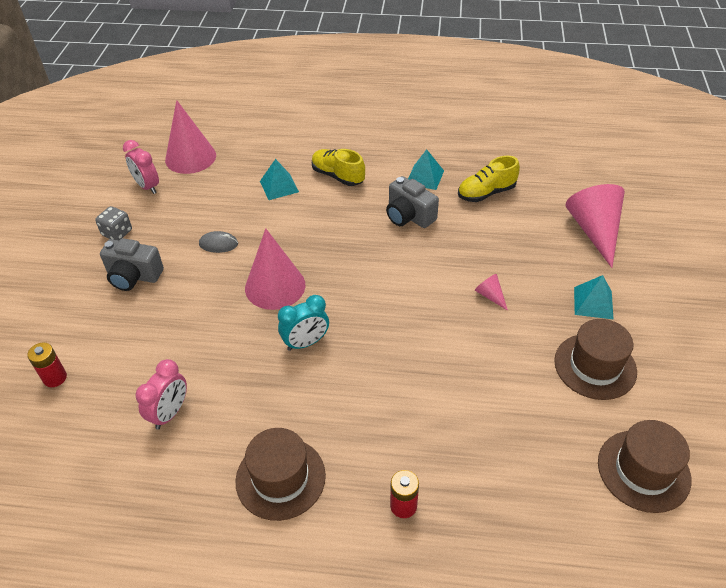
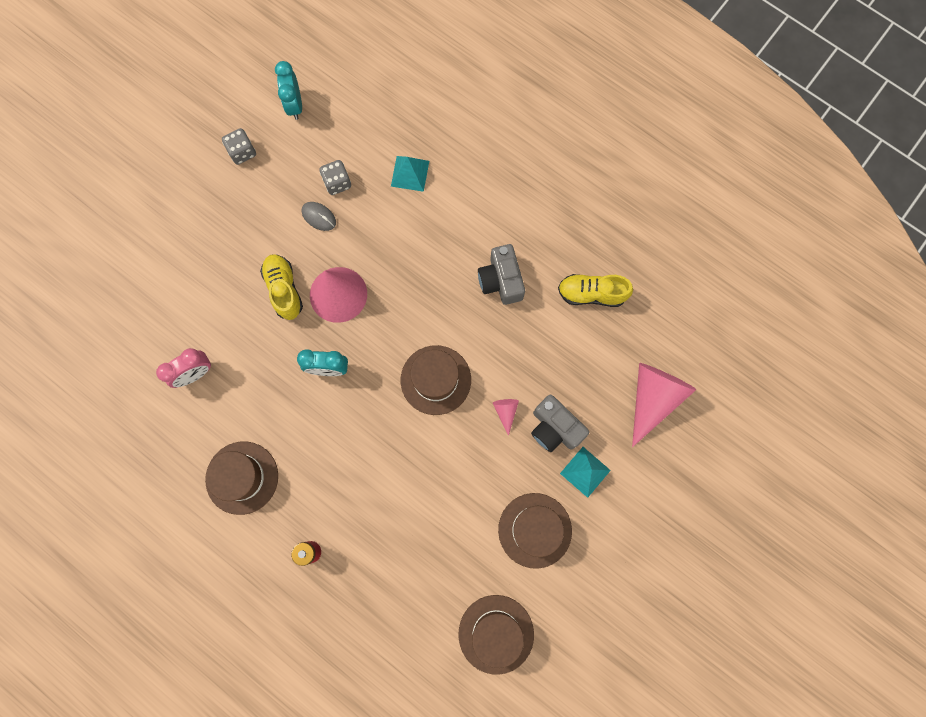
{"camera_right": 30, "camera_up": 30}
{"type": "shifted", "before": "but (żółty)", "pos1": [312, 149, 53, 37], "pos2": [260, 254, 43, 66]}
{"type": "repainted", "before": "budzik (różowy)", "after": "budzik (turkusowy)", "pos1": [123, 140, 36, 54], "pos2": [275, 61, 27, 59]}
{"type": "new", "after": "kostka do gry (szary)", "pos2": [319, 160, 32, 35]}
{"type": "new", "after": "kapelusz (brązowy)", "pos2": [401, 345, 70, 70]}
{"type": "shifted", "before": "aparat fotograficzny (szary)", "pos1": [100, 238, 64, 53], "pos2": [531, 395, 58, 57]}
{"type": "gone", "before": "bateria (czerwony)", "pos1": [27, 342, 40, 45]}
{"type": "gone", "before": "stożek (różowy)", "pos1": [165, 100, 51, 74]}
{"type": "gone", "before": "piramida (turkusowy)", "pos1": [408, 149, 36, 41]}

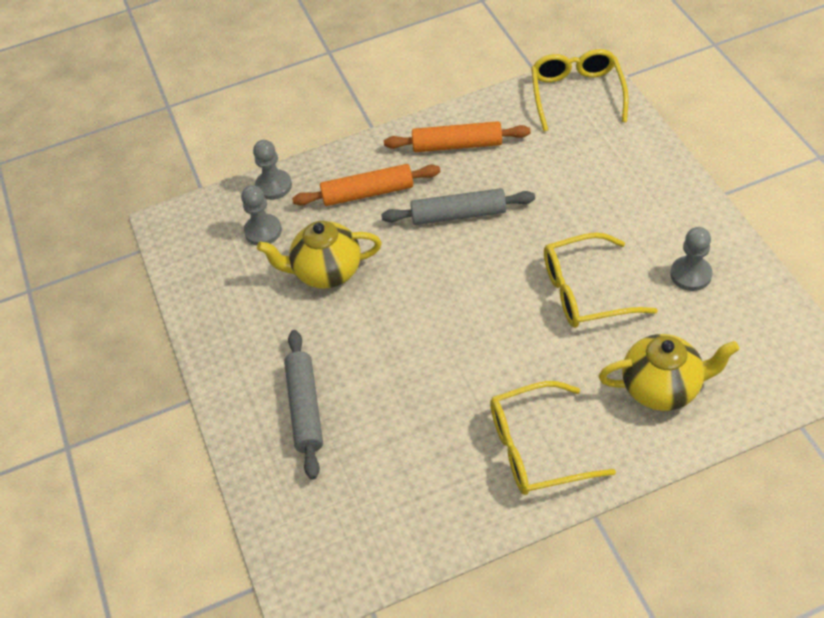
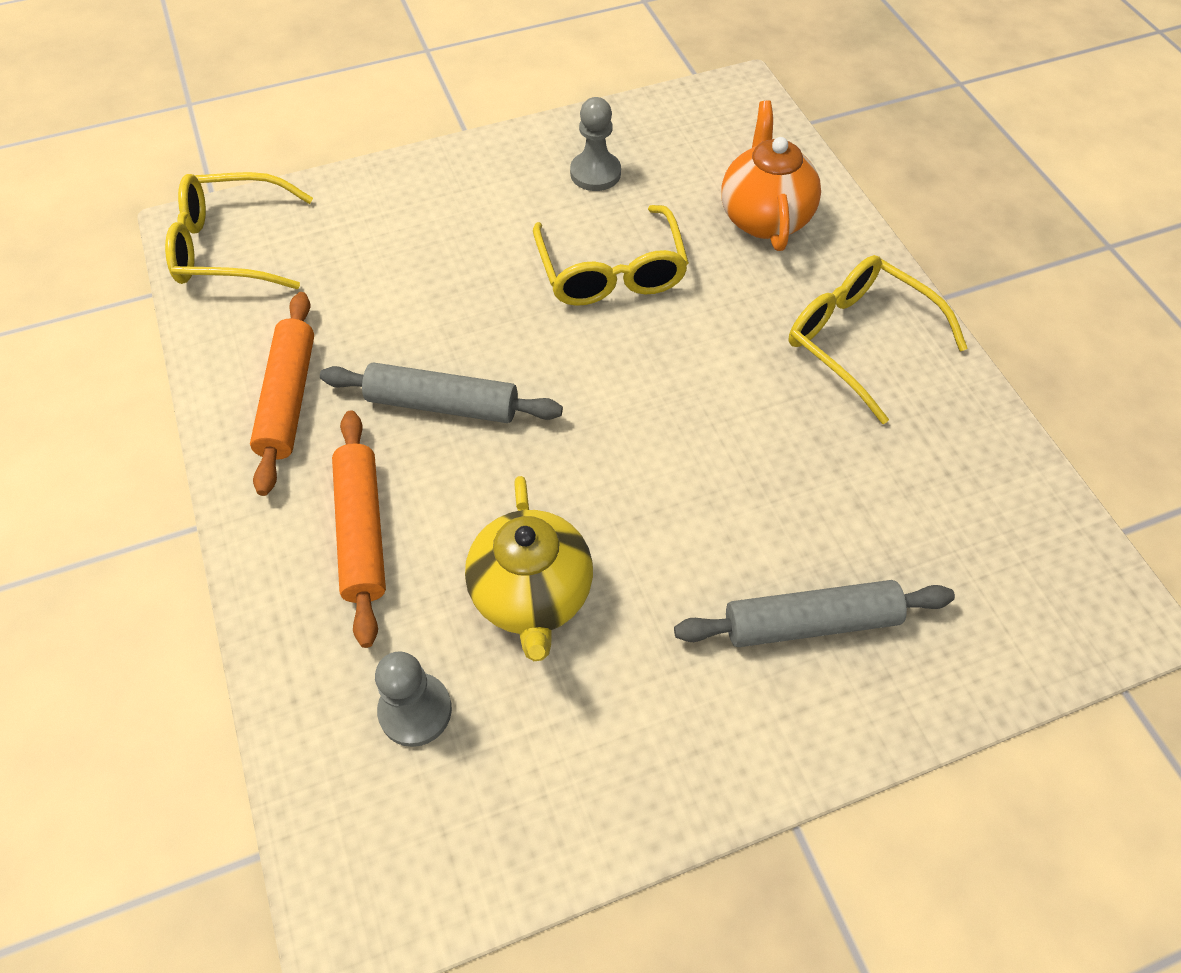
{"camera_right": -95, "camera_up": 5}
{"type": "rotated", "before": "wałek do ciasta (szary)", "pos1": [381, 188, 154, 37], "pos2": [320, 362, 243, 61], "turn": -75}
{"type": "repainted", "before": "imbryk (żółty)", "after": "imbryk (pomarańczowy)", "pos1": [599, 334, 140, 77], "pos2": [721, 100, 100, 151]}
{"type": "rotated", "before": "okulary (żółty)", "pos1": [490, 381, 126, 114], "pos2": [789, 255, 179, 169], "turn": 150}
{"type": "gone", "before": "pionek (szary)", "pos1": [253, 140, 39, 60]}

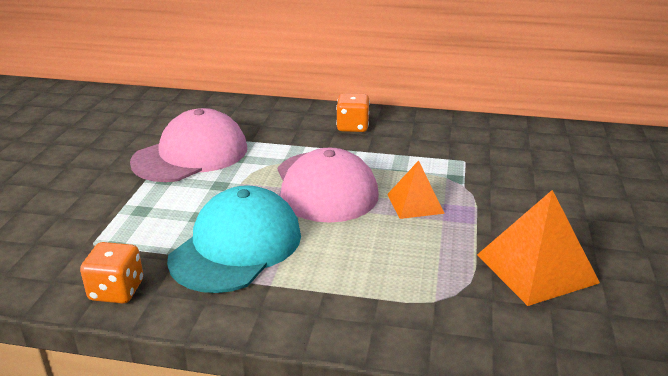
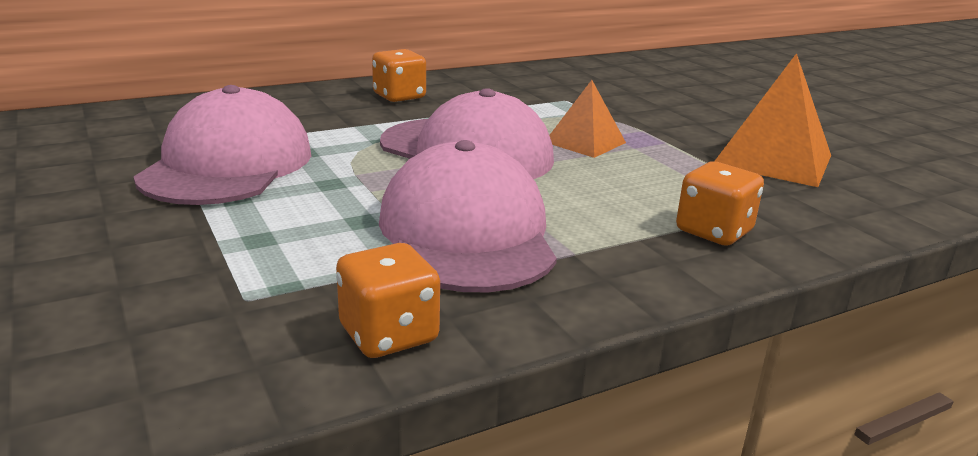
{"camera_right": -40, "camera_up": -5}
{"type": "repainted", "before": "czapka (turkusowy)", "after": "czapka (różowy)", "pos1": [167, 185, 134, 108], "pos2": [379, 140, 178, 152]}
{"type": "new", "after": "kostka do gry (pomarańczowy)", "pos2": [676, 162, 88, 84]}

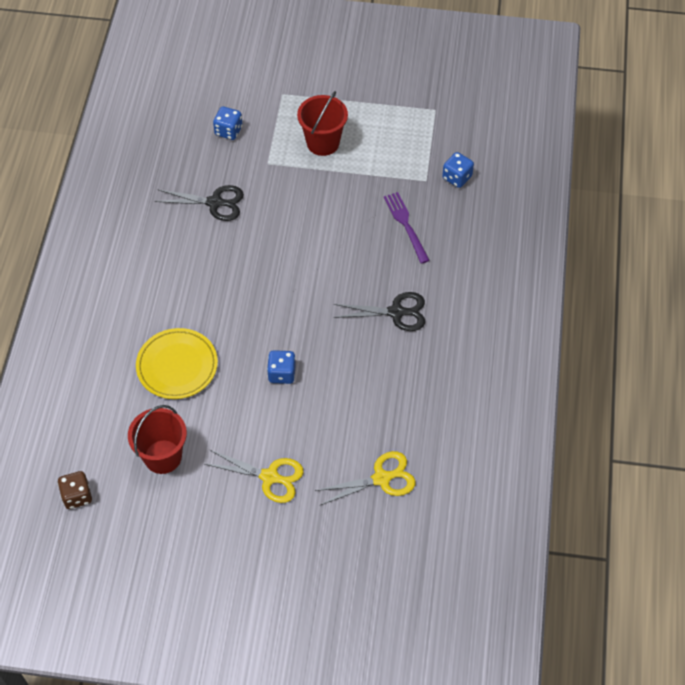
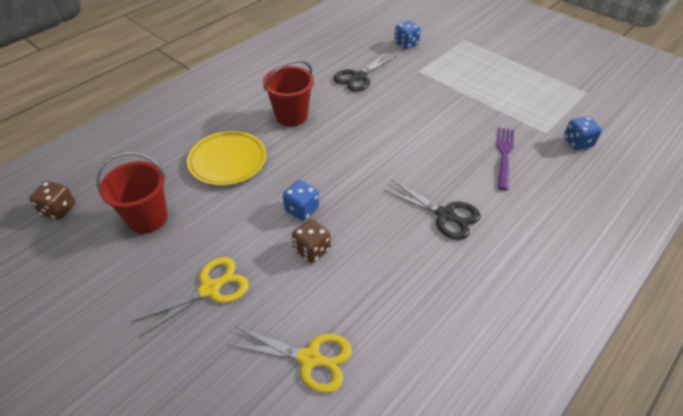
{"camera_right": 35, "camera_up": -10}
{"type": "rotated", "before": "nożyczki (żółty)", "pos1": [205, 450, 99, 53], "pos2": [132, 257, 117, 80], "turn": -90}
{"type": "shifted", "before": "wiadro (czerwony)", "pos1": [297, 91, 51, 65], "pos2": [263, 60, 51, 67]}
{"type": "new", "after": "kostka do gry (brązowy)", "pos2": [292, 219, 39, 44]}
{"type": "rotated", "before": "nożyczki (czarny)", "pos1": [155, 185, 89, 36], "pos2": [333, 53, 63, 39], "turn": 90}

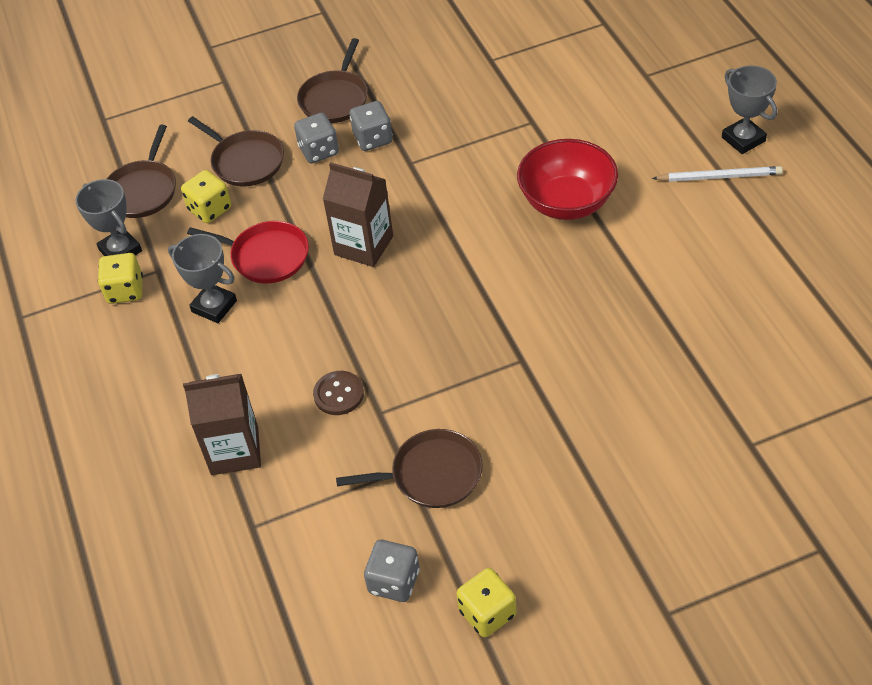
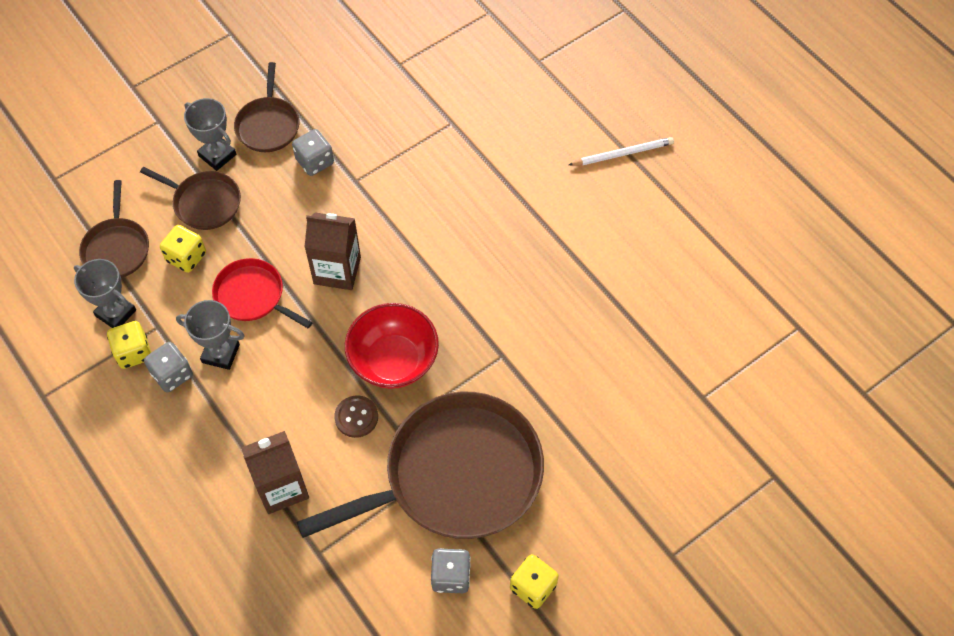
{"camera_right": -20, "camera_up": 10}
{"type": "shifted", "before": "kostka do gry (szary)", "pos1": [294, 113, 45, 50], "pos2": [144, 342, 49, 51]}
{"type": "shifted", "before": "puchar (szary)", "pos1": [722, 65, 55, 89], "pos2": [184, 98, 53, 73]}
{"type": "rotated", "before": "patelnia (czerwony)", "pos1": [187, 221, 122, 62], "pos2": [212, 258, 101, 70], "turn": -150}
{"type": "scaled", "before": "patelnia (brązowy)", "pos1": [336, 429, 147, 79], "pos2": [297, 392, 247, 147], "scale": 2.05}
{"type": "shifted", "before": "miska (czerwony)", "pos1": [517, 139, 101, 81], "pos2": [345, 303, 94, 86]}

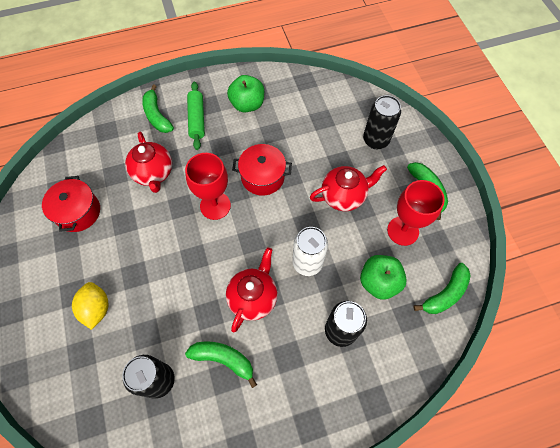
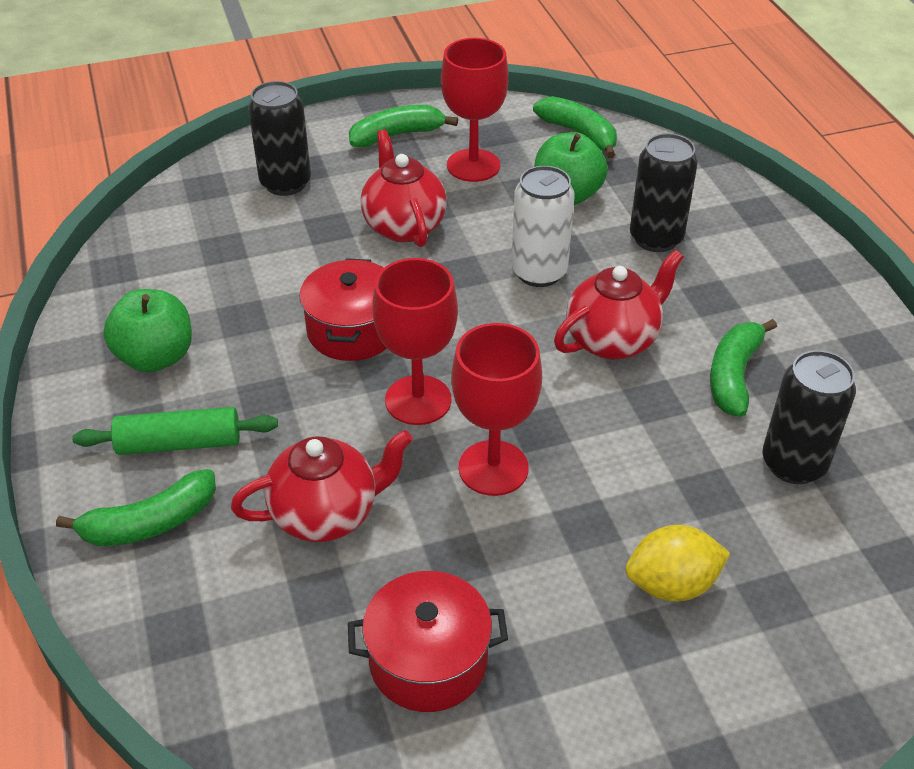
{"camera_right": -90, "camera_up": -20}
{"type": "new", "after": "kielich (czerwony)", "pos2": [451, 323, 91, 173]}
{"type": "rotated", "before": "imbryk (czerwony)", "pos1": [226, 248, 52, 84], "pos2": [554, 250, 130, 110], "turn": 120}

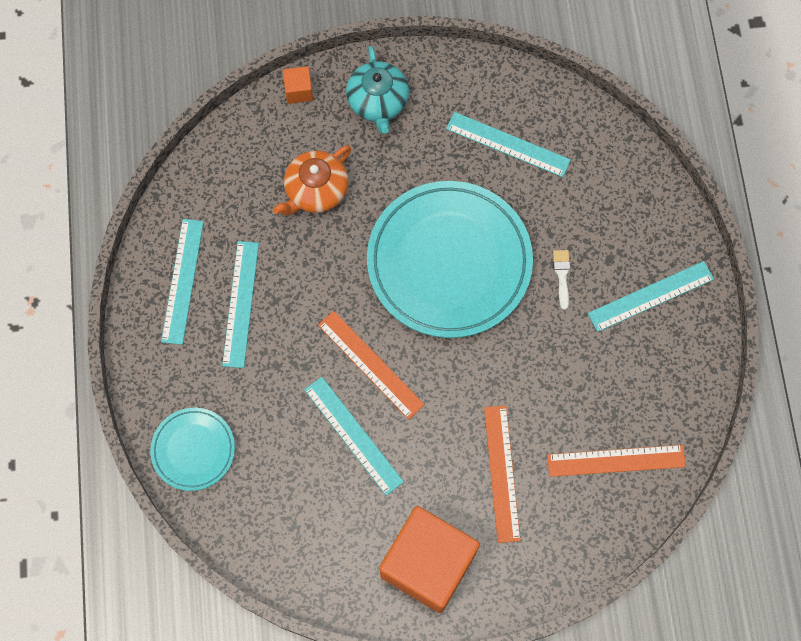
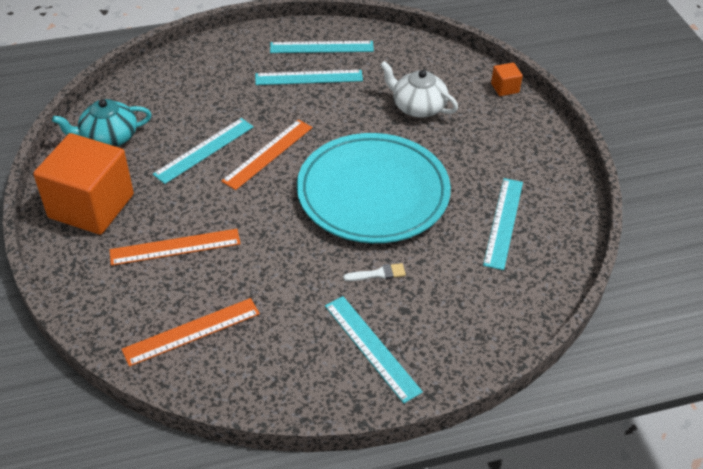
{"camera_right": 80, "camera_up": -25}
{"type": "shifted", "before": "imbryk (turkusowy)", "pos1": [346, 46, 63, 88], "pos2": [52, 99, 100, 48]}
{"type": "rotated", "before": "linijka (pomarańczowy)", "pos1": [547, 445, 139, 32], "pos2": [122, 298, 138, 69], "turn": 75}
{"type": "repainted", "before": "imbryk (pomarańczowy)", "after": "imbryk (biały)", "pos1": [273, 145, 78, 71], "pos2": [380, 61, 78, 57]}
{"type": "gone", "before": "talerz (turkusowy)", "pos1": [150, 408, 85, 83]}

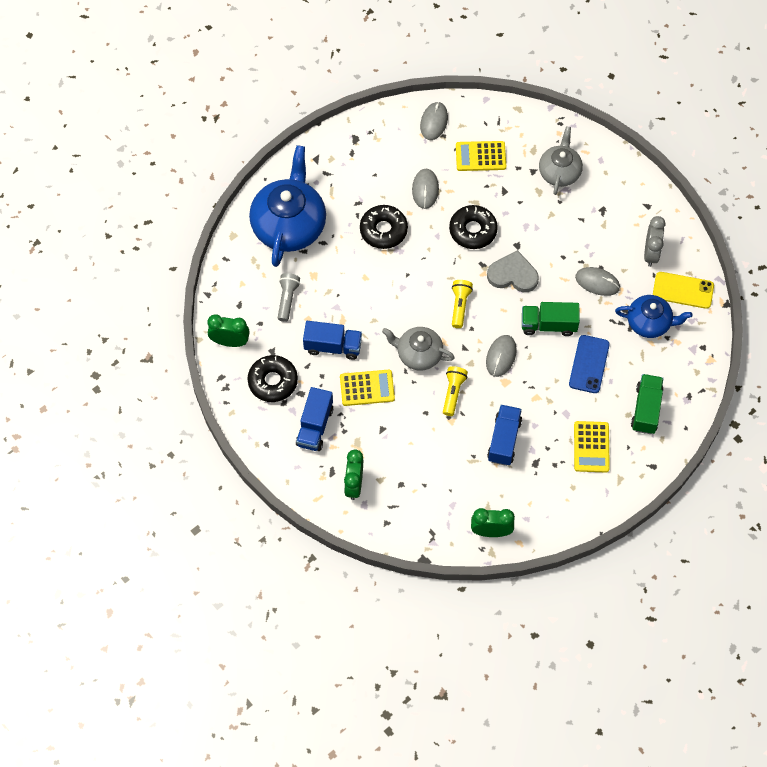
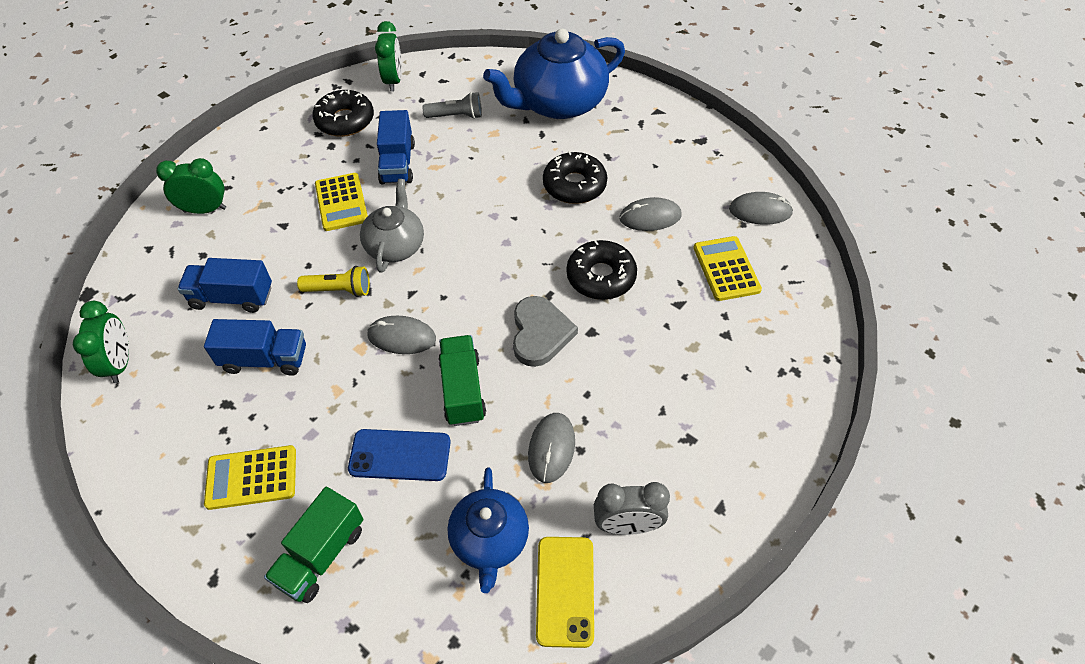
{"camera_right": 80, "camera_up": -10}
{"type": "shifted", "before": "ciężarówka (niebieski)", "pos1": [296, 387, 37, 64], "pos2": [178, 258, 94, 55]}
{"type": "rotated", "before": "ciężarówka (zielony)", "pos1": [631, 374, 33, 60], "pos2": [264, 487, 100, 116], "turn": 120}
{"type": "rotated", "before": "imbryk (niebieski)", "pos1": [249, 145, 77, 122], "pos2": [483, 29, 142, 90], "turn": 150}
{"type": "gone", "before": "latarka (żółty)", "pos1": [452, 280, 21, 48]}
{"type": "gone", "before": "imbryk (szary)", "pos1": [539, 126, 44, 69]}

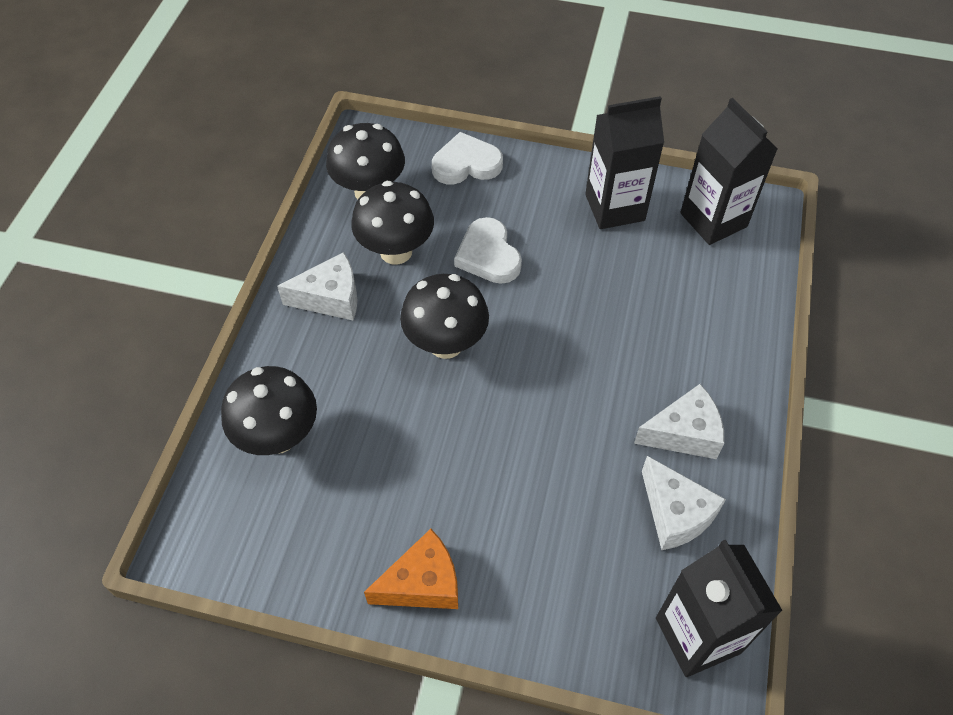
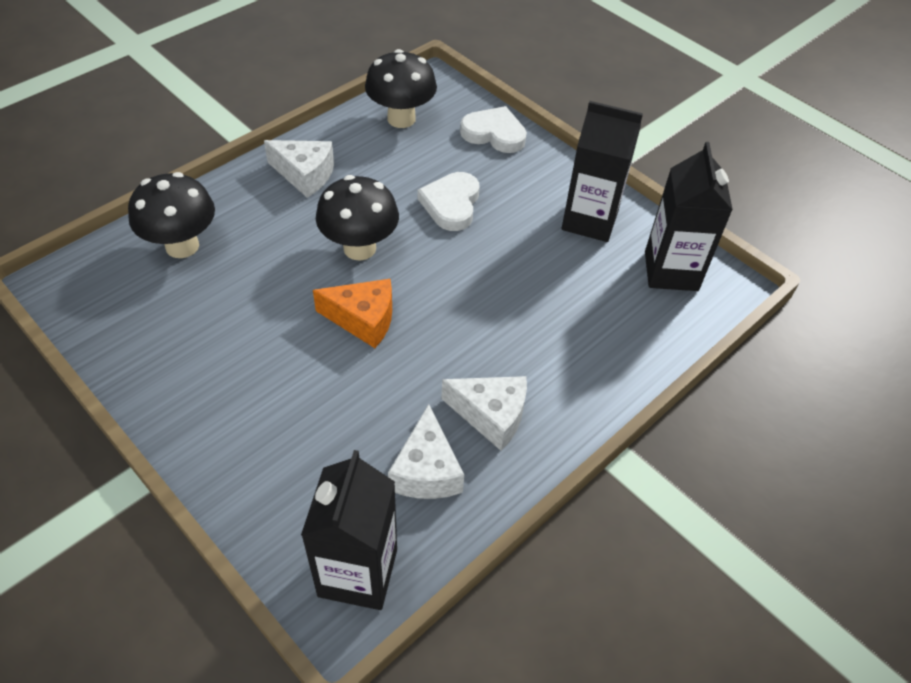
{"camera_right": 30, "camera_up": -5}
{"type": "shifted", "before": "ser (pomarańczowy)", "pos1": [364, 529, 94, 80], "pos2": [313, 279, 79, 69]}
{"type": "gone", "before": "grzyb (czarny)", "pos1": [351, 181, 83, 84]}

